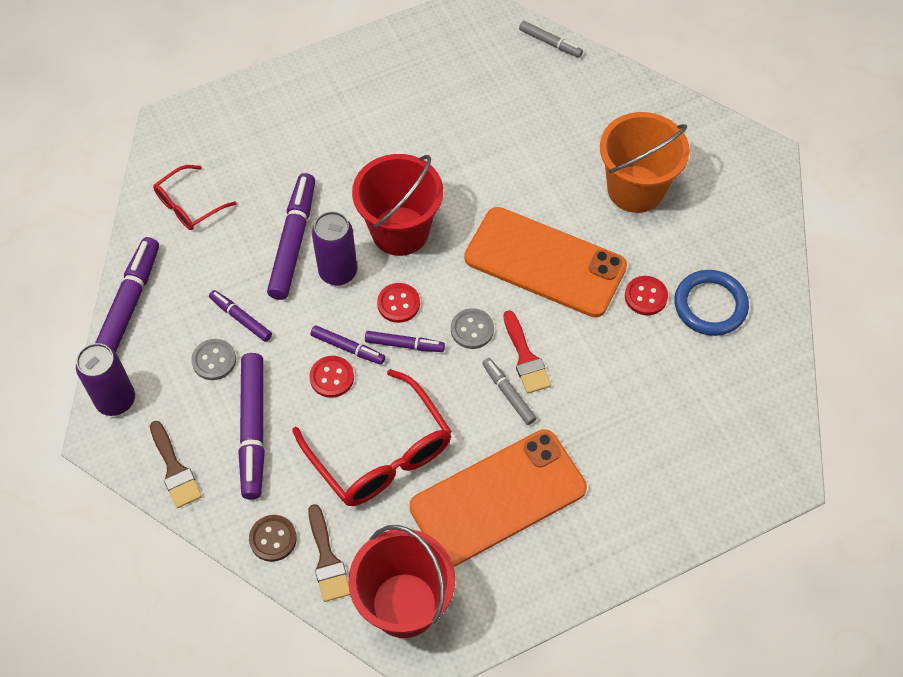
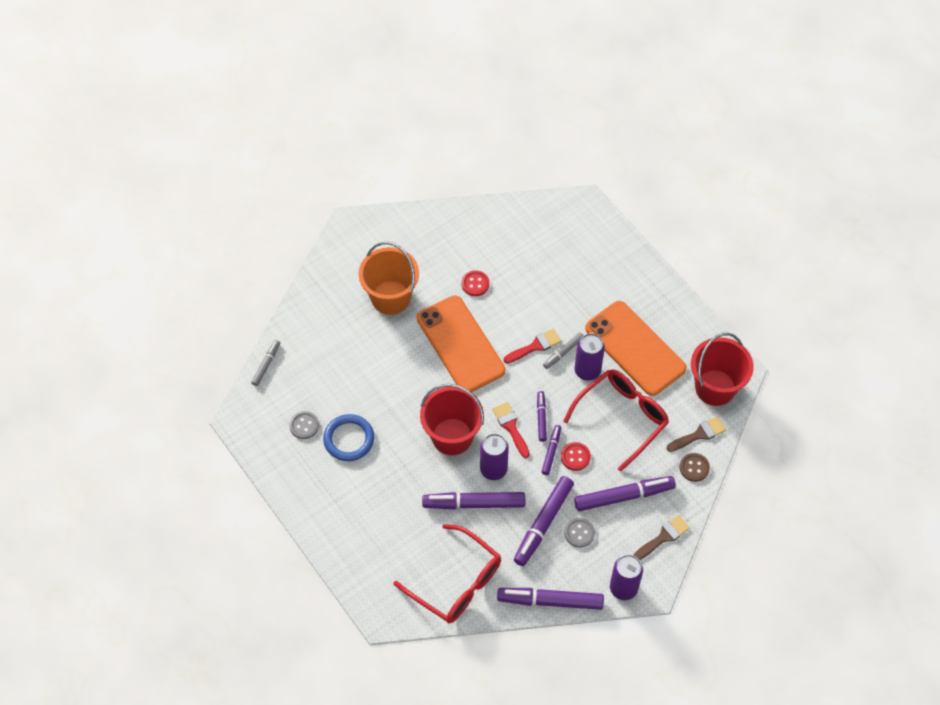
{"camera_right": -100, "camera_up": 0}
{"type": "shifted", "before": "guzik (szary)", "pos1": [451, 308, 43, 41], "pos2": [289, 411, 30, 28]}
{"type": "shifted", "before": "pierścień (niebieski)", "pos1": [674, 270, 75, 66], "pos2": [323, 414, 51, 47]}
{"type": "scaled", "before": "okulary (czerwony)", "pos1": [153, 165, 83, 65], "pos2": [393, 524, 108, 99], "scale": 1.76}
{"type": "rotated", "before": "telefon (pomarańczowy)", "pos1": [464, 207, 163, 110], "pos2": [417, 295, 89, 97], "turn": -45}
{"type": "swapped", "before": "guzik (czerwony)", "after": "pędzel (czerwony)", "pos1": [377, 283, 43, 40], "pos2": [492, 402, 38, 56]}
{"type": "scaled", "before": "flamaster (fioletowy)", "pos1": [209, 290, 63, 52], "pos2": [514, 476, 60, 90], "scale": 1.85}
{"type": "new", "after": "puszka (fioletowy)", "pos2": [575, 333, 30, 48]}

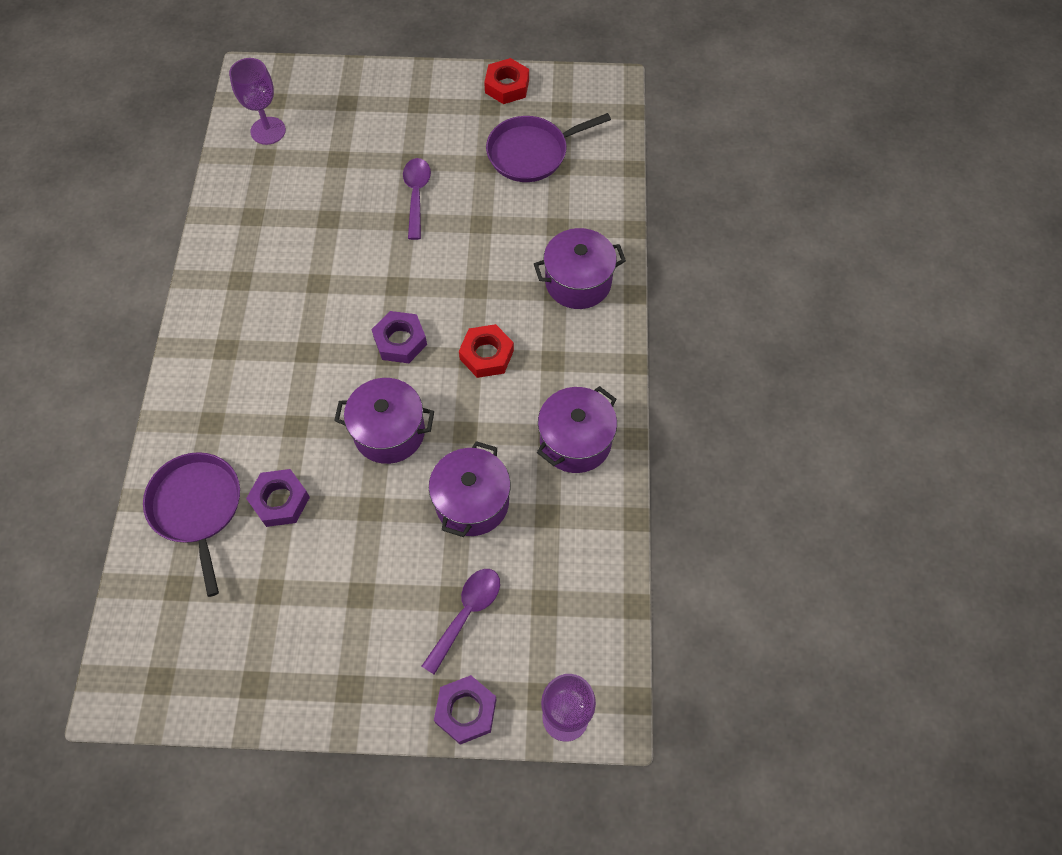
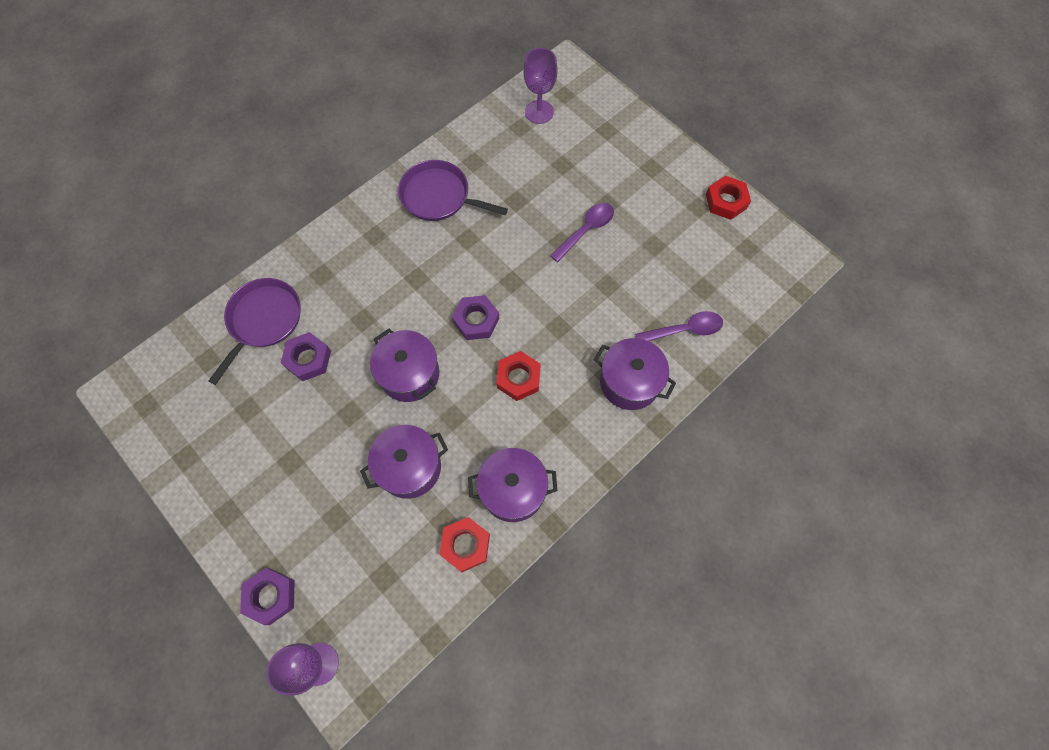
{"camera_right": 45, "camera_up": 5}
{"type": "shifted", "before": "patelnia (fioletowy)", "pos1": [486, 113, 125, 69], "pos2": [398, 160, 110, 61]}
{"type": "new", "after": "nakrętka (czerwony)", "pos2": [439, 517, 51, 55]}
{"type": "shifted", "before": "łyżka (fioletowy)", "pos1": [422, 569, 78, 106], "pos2": [635, 311, 88, 30]}

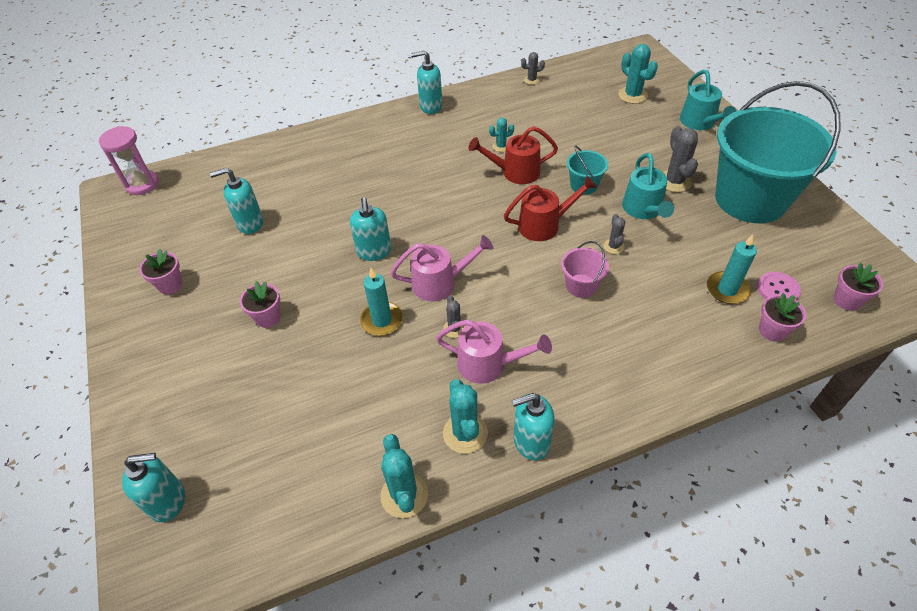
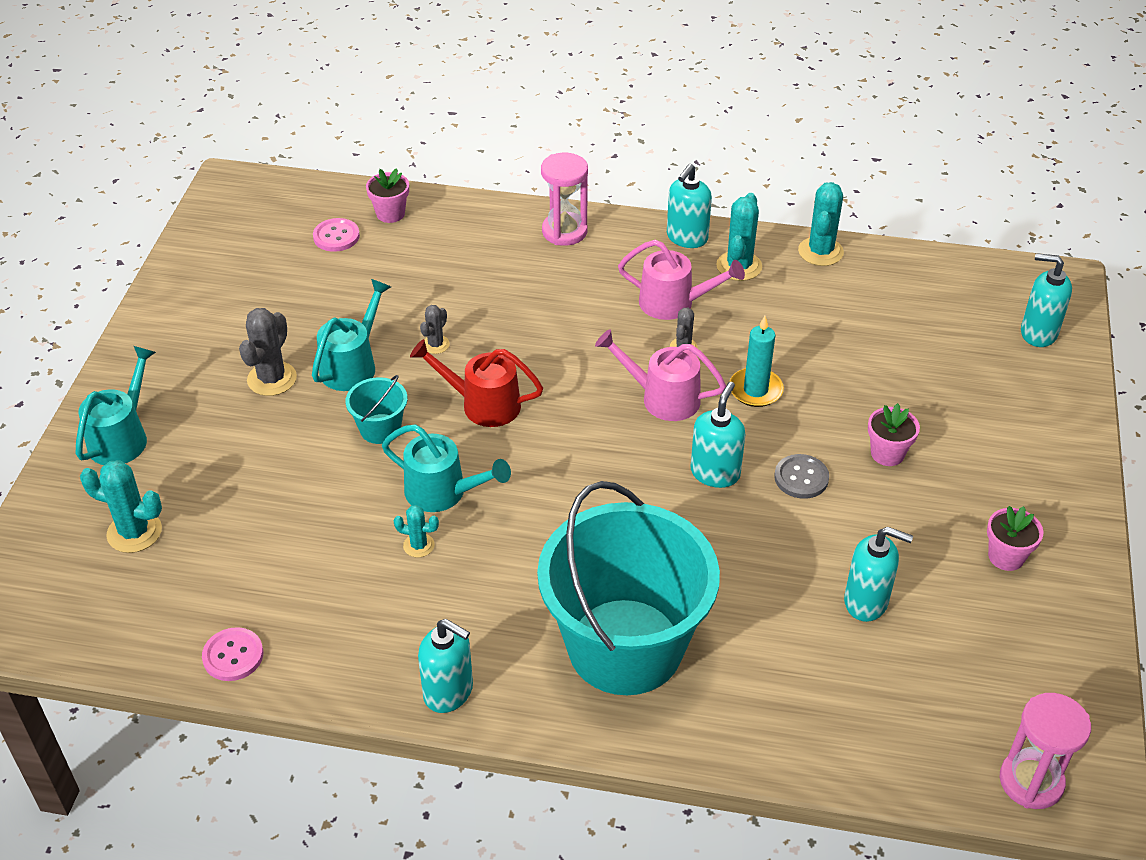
{"camera_right": -150, "camera_up": -5}
{"type": "rotated", "before": "kaktus (turkusowy)", "pos1": [618, 44, 40, 60], "pos2": [80, 460, 82, 93], "turn": -75}
{"type": "swapped", "before": "kaktus (szary)", "after": "guzik (różowy)", "pos1": [521, 52, 24, 33], "pos2": [202, 627, 61, 54]}
{"type": "repainted", "before": "konewka (czerwony)", "after": "konewka (turkusowy)", "pos1": [468, 126, 90, 58], "pos2": [382, 424, 129, 88]}
{"type": "shifted", "before": "wiadro (turkusowy)", "pos1": [715, 81, 126, 142], "pos2": [537, 481, 183, 214]}
{"type": "new", "after": "klepsydra (różowy)", "pos2": [541, 153, 47, 93]}
{"type": "rotated", "before": "konewka (różowy)", "pos1": [436, 320, 116, 64], "pos2": [618, 240, 127, 80], "turn": 150}
{"type": "rotated", "before": "dozownik mydła (turkusowy)", "pos1": [512, 393, 43, 68], "pos2": [667, 164, 45, 84], "turn": 105}
{"type": "new", "after": "guzik (szary)", "pos2": [774, 454, 55, 45]}
{"type": "gone", "before": "wiadro (różowy)", "pos1": [561, 241, 48, 57]}
{"type": "gone", "before": "świeca (turkusowy)", "pos1": [707, 234, 50, 70]}
{"type": "gone", "before": "doniczka (różowy)", "pos1": [833, 263, 51, 48]}

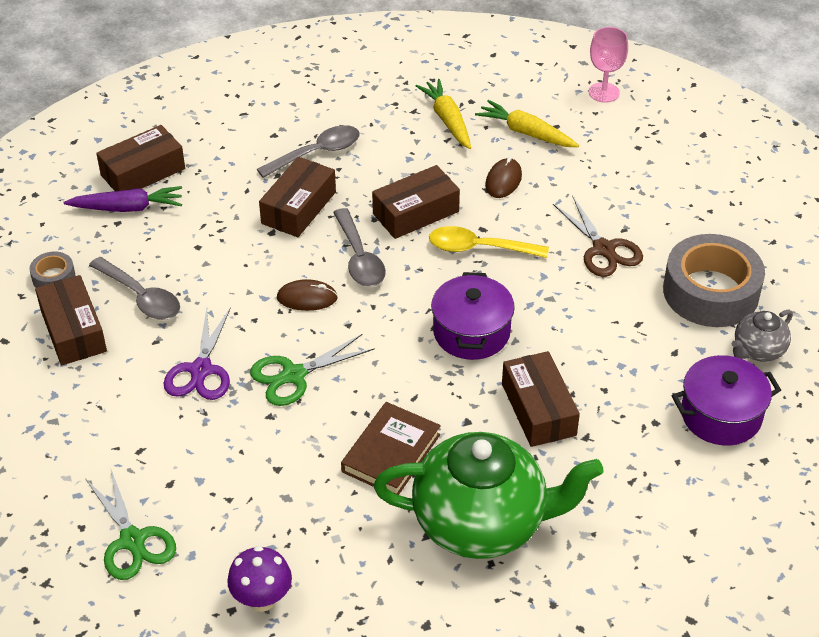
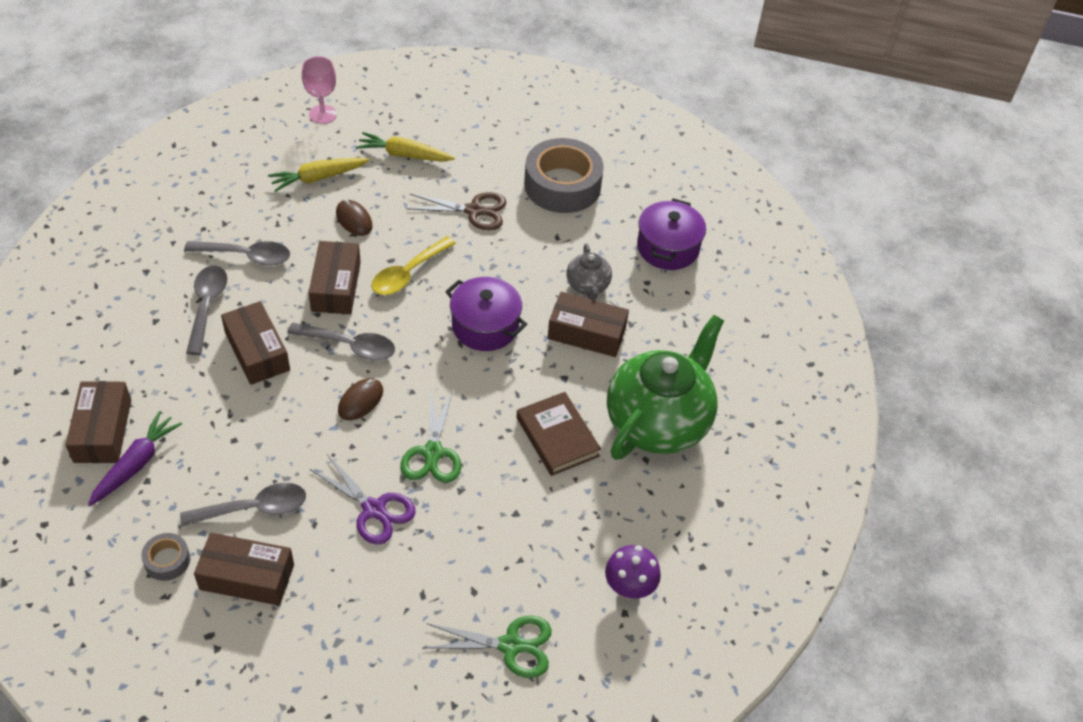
{"camera_right": -60, "camera_up": 5}
{"type": "new", "after": "łyżka (szary)", "pos2": [184, 241, 106, 25]}
{"type": "shifted", "before": "marchewka (żółty)", "pos1": [415, 79, 56, 70], "pos2": [356, 132, 99, 30]}
{"type": "shifted", "before": "imbryk (szary)", "pos1": [732, 310, 61, 52], "pos2": [567, 244, 45, 56]}

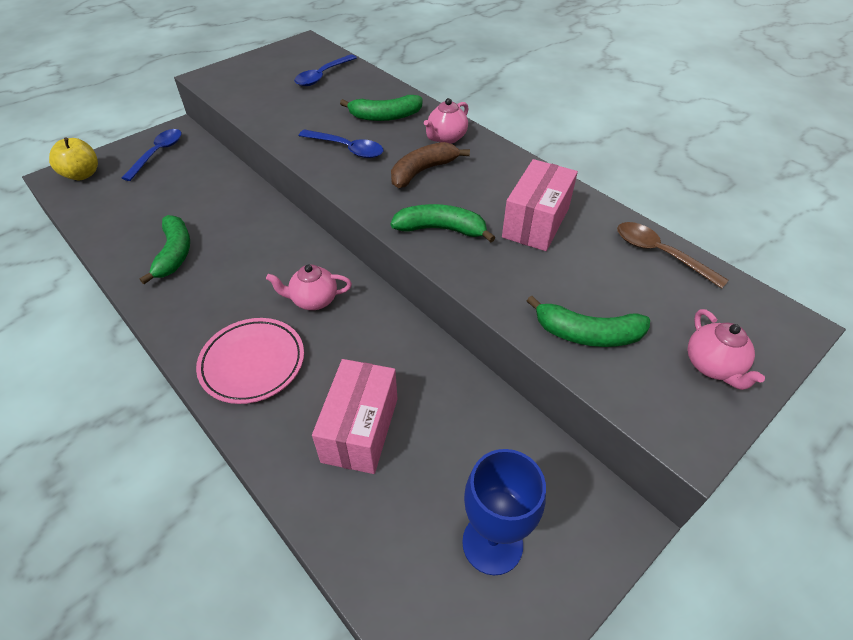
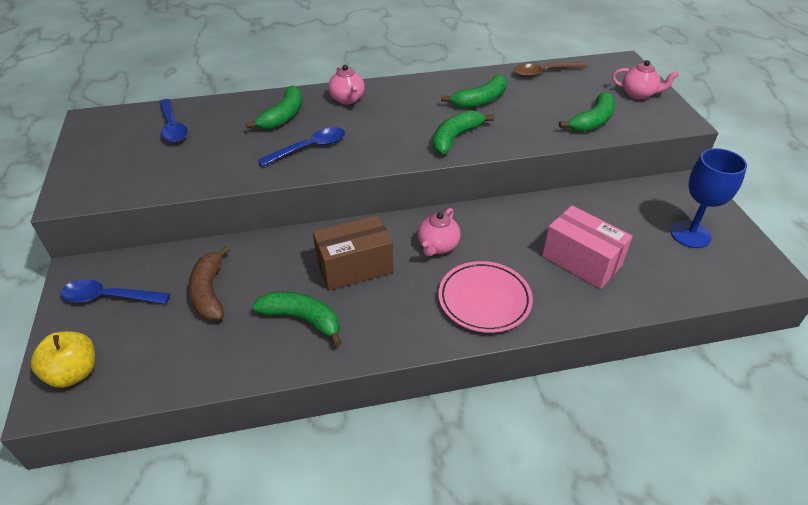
{"camera_right": -60, "camera_up": -5}
{"type": "rotated", "before": "łyżka (niebieski)", "pos1": [122, 129, 60, 52], "pos2": [60, 279, 110, 25], "turn": -45}
{"type": "shifted", "before": "banan (brązowy)", "pos1": [391, 142, 79, 46], "pos2": [188, 246, 42, 75]}
{"type": "new", "after": "pudełko (brązowy)", "pos2": [313, 215, 80, 75]}
{"type": "swapped", "before": "pudełko (różowy)", "after": "banan (zielony)", "pos1": [502, 159, 76, 92], "pos2": [441, 74, 66, 34]}

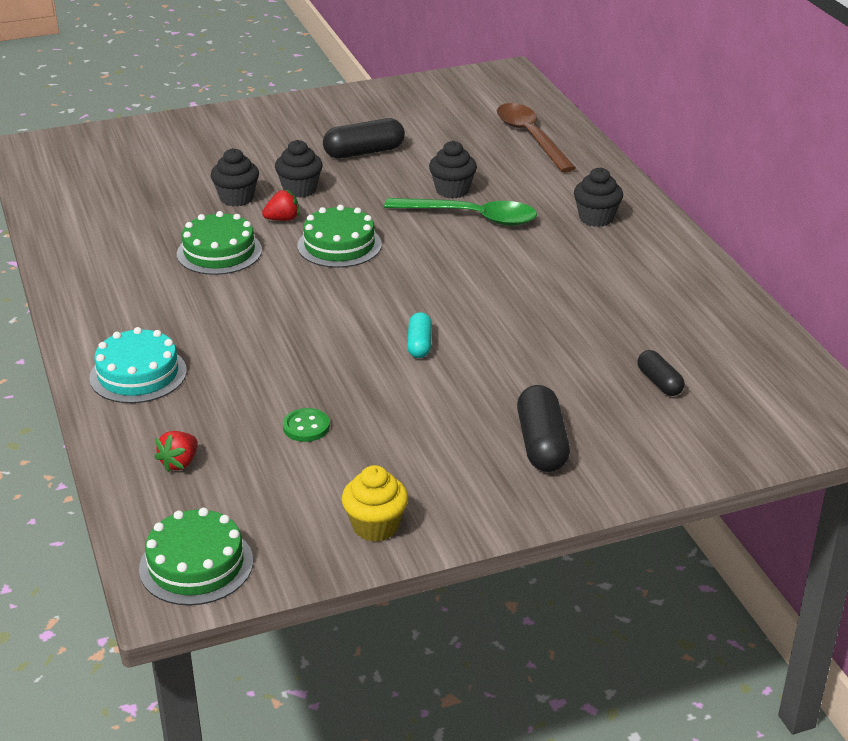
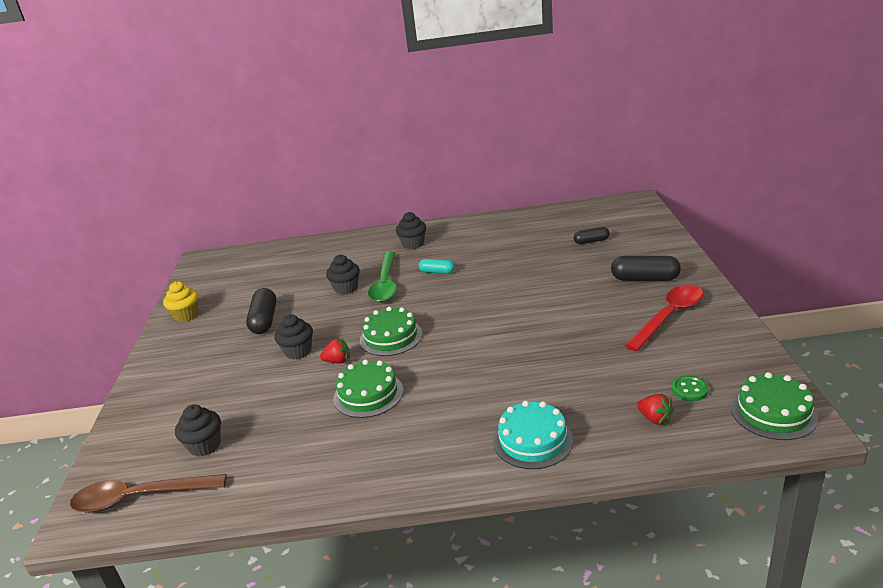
{"camera_right": -70, "camera_up": -5}
{"type": "shifted", "before": "łyżka (brązowy)", "pos1": [497, 103, 79, 70], "pos2": [70, 474, 157, 39]}
{"type": "shifted", "before": "muffinka (żółty)", "pos1": [342, 465, 66, 77], "pos2": [163, 282, 35, 40]}
{"type": "shifted", "before": "muffinka (czarny)", "pos1": [211, 148, 48, 59], "pos2": [175, 404, 46, 53]}
{"type": "rotated", "before": "truskawka (czerwony)", "pos1": [262, 190, 37, 31], "pos2": [320, 338, 30, 25], "turn": 90}
{"type": "rotated", "before": "łyżka (zielony)", "pos1": [384, 198, 153, 28], "pos2": [368, 252, 29, 50], "turn": 150}
{"type": "shifted", "before": "kapsułka (turkusowy)", "pos1": [407, 312, 25, 46], "pos2": [419, 259, 36, 15]}
{"type": "new", "after": "łyżka (czerwony)", "pos2": [624, 285, 80, 66]}
{"type": "shifted", "before": "guzik (zielony)", "pos1": [283, 408, 47, 34], "pos2": [671, 375, 38, 26]}

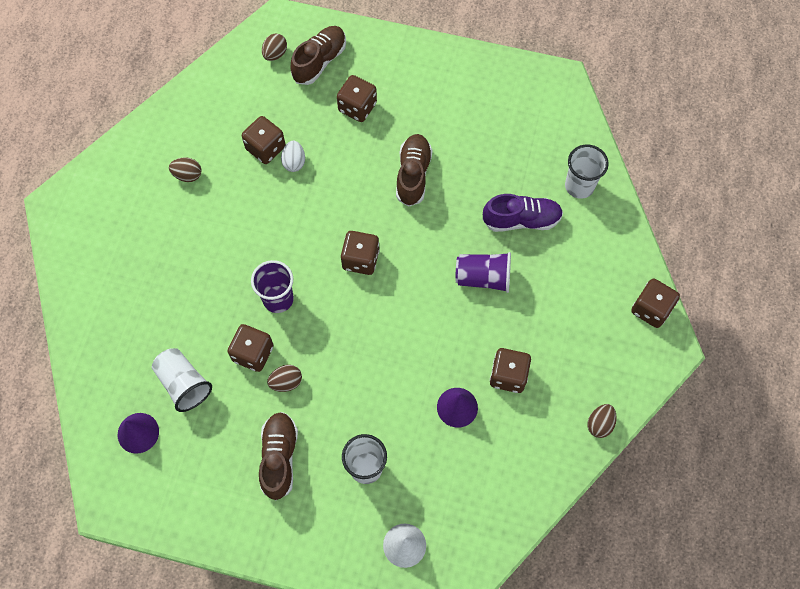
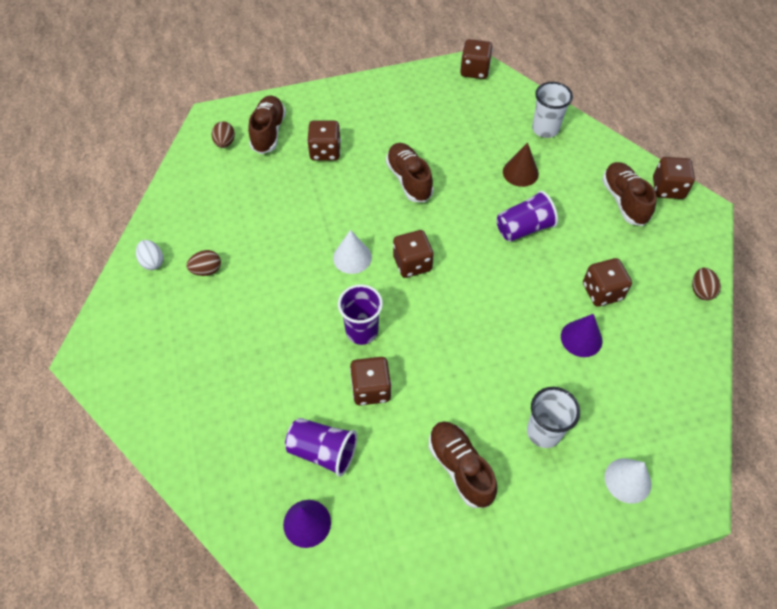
{"camera_right": -30, "camera_up": -10}
{"type": "shifted", "before": "jajko (biały)", "pos1": [281, 141, 24, 31], "pos2": [136, 240, 27, 30]}
{"type": "repainted", "before": "szklanka (biały)", "after": "szklanka (fioletowy)", "pos1": [152, 348, 60, 64], "pos2": [285, 418, 72, 59]}
{"type": "new", "after": "stożek (biały)", "pos2": [333, 230, 39, 44]}
{"type": "shifted", "before": "kostka do gry (brązowy)", "pos1": [242, 116, 44, 48], "pos2": [460, 39, 33, 40]}
{"type": "swapped", "before": "but (fioletowy)", "after": "stożek (brązowy)", "pos1": [483, 194, 80, 38], "pos2": [503, 143, 36, 44]}
{"type": "new", "after": "but (brązowy)", "pos2": [602, 162, 55, 64]}
{"type": "gone", "before": "jajko (brązowy)", "pos1": [267, 365, 35, 27]}

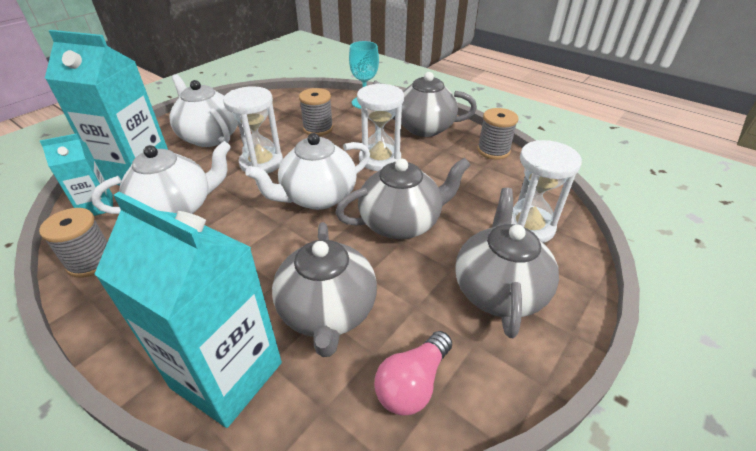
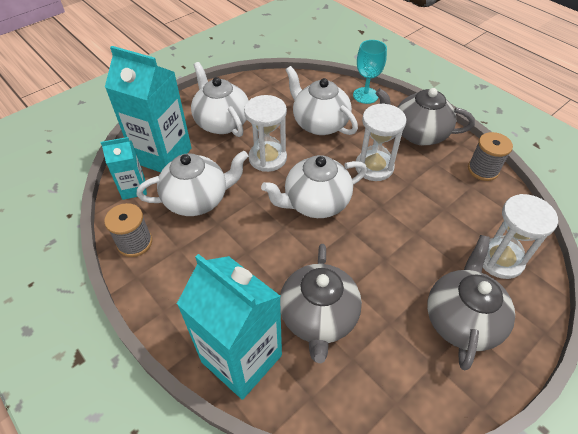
{"camera_right": 10, "camera_up": 10}
{"type": "swapped", "before": "szpulka (szary)", "after": "imbryk (biały)", "pos1": [299, 88, 34, 48], "pos2": [286, 66, 72, 69]}
{"type": "gone", "before": "imbryk (szary)", "pos1": [335, 158, 136, 81]}
{"type": "gone", "before": "żarówka (różowy)", "pos1": [374, 331, 78, 85]}

